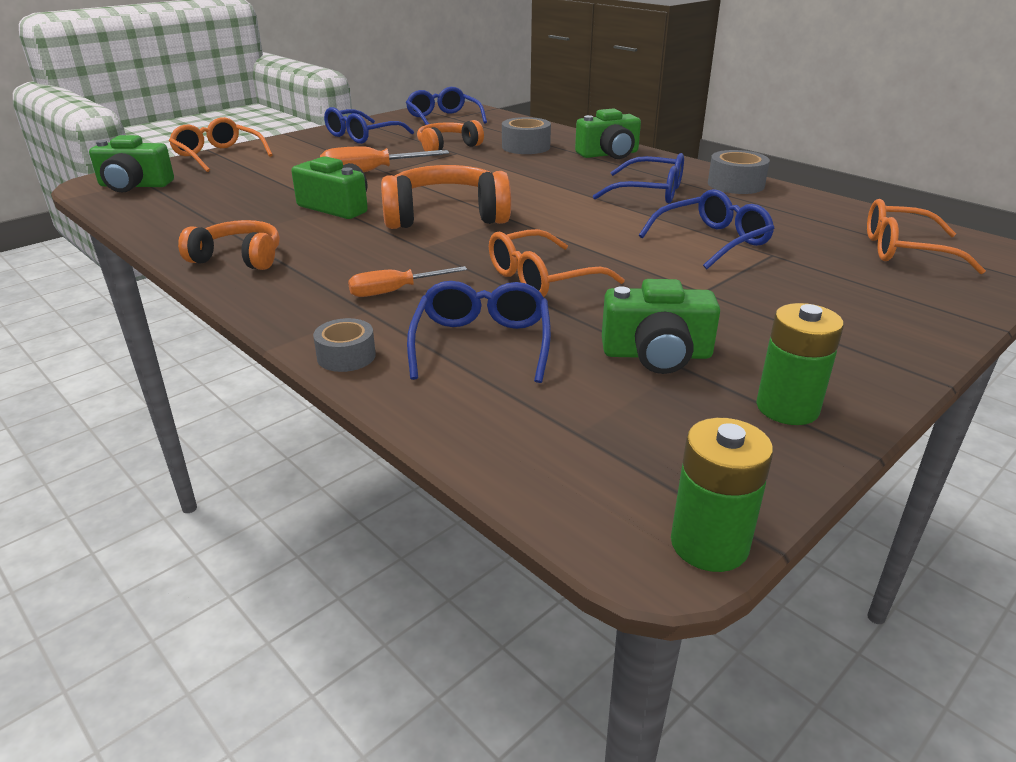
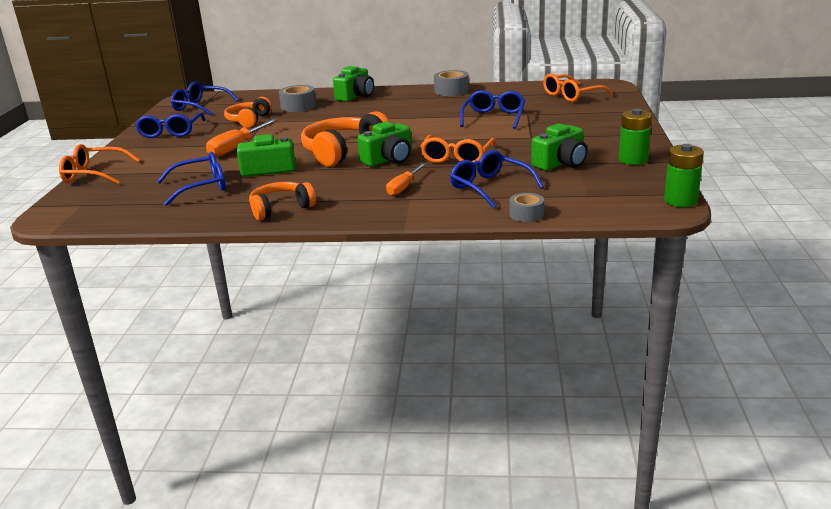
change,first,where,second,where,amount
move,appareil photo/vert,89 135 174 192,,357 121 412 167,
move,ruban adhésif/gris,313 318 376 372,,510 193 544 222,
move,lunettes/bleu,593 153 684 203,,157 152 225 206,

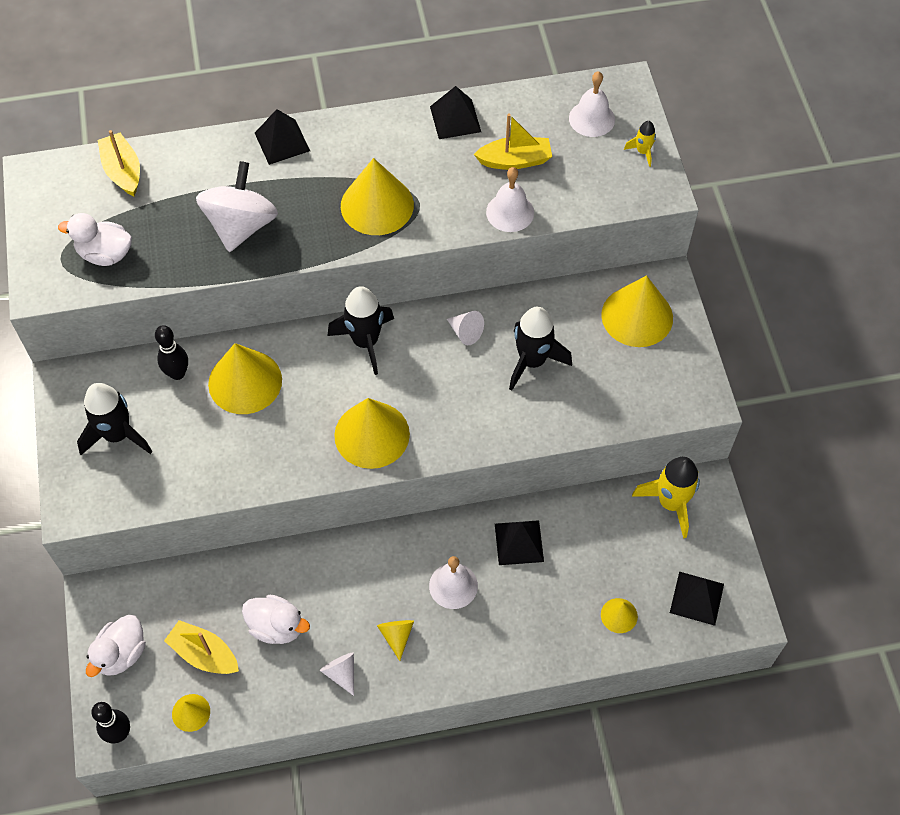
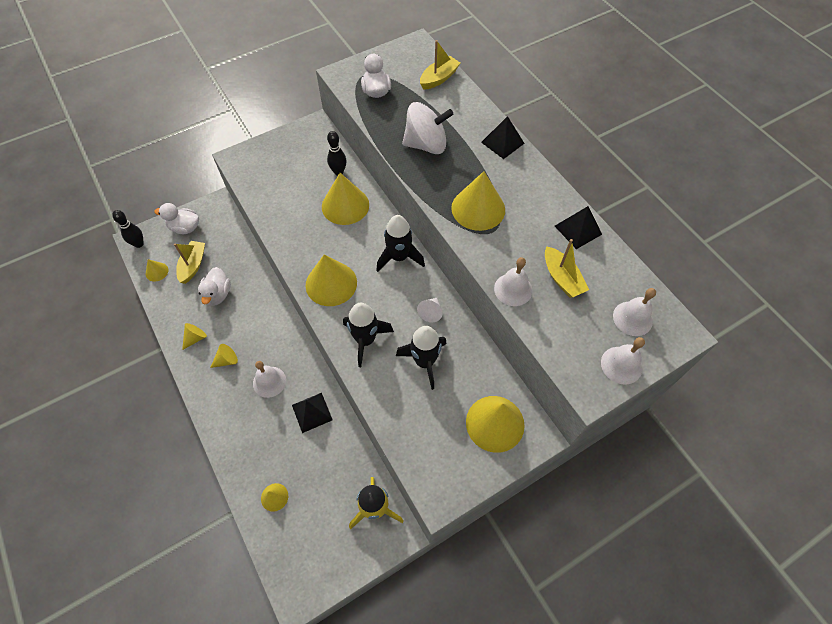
change,first,where,second,where,amount
move,fusée/noir,77 383 153 455,,343 303 394 367,
recolor,cône/blanc,320 652 354 696,cône/jaune,182 323 207 350,
replace,fusée/jaune,624 121 656 167,cloche/blanc,601 337 645 384,
delete,pyramide/noir,670 572 724 626,,,

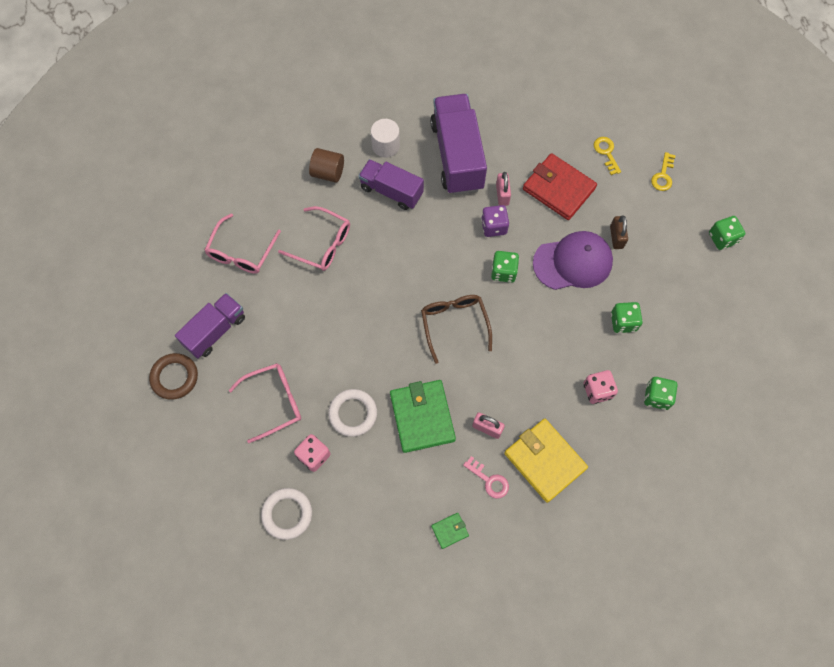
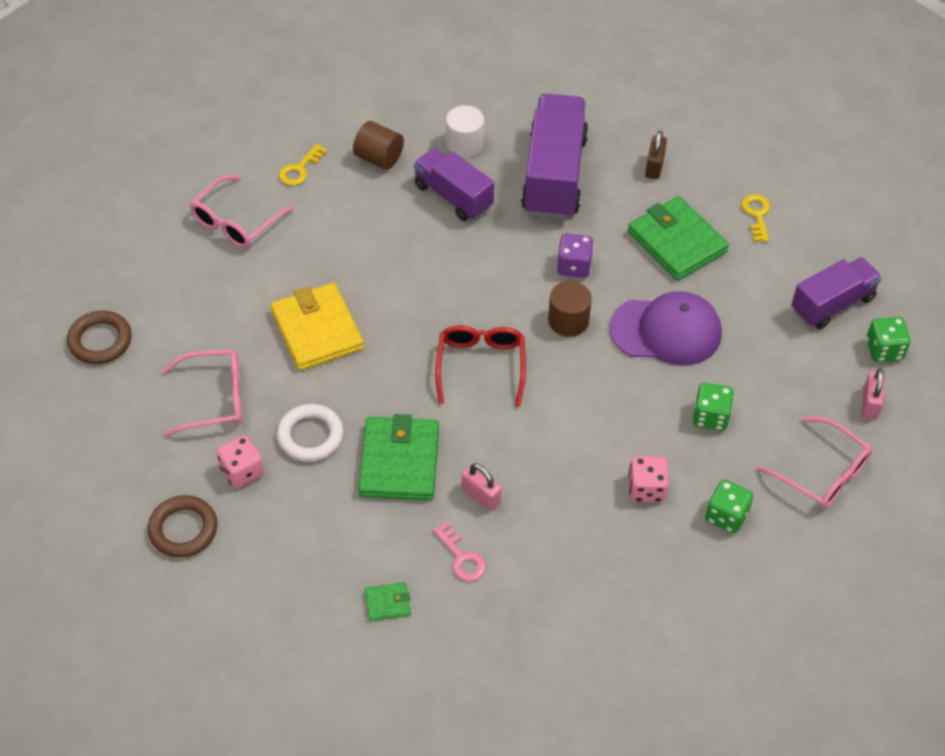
change,first,where,second,where,amount
move,camion/violet,175 293 245 359,,791 257 882 329,
recolor,anneau/blanc,261 488 312 540,anneau/marron,148 495 217 558,
move,lunettes/rose,278 206 350 271,,757 417 872 509,
recolor,lunettes/marron,421 295 492 364,lunettes/rouge,435 325 526 407,
replace,dé/vert,491 251 519 283,cylindre/marron,548 281 592 337,
move,cadenas/rose,496 172 511 206,,862 369 885 420,
move,portefeuille/jaune,504 419 588 503,,271 283 364 371,
recolor,portefeuille/rouge,523 153 597 220,portefeuille/vert,628 196 729 281,
move,cadenas/marron,610 215 628 249,,645 131 667 179,
move,clé/jaune,651 152 676 191,,279 144 328 186,

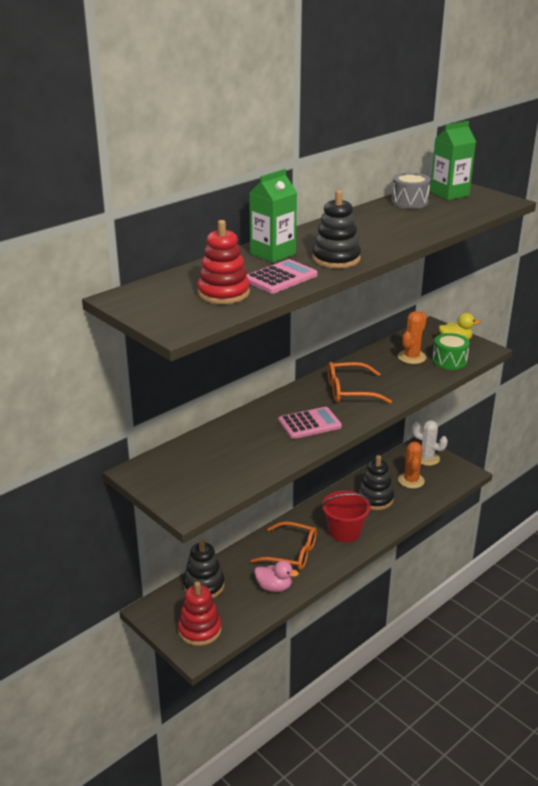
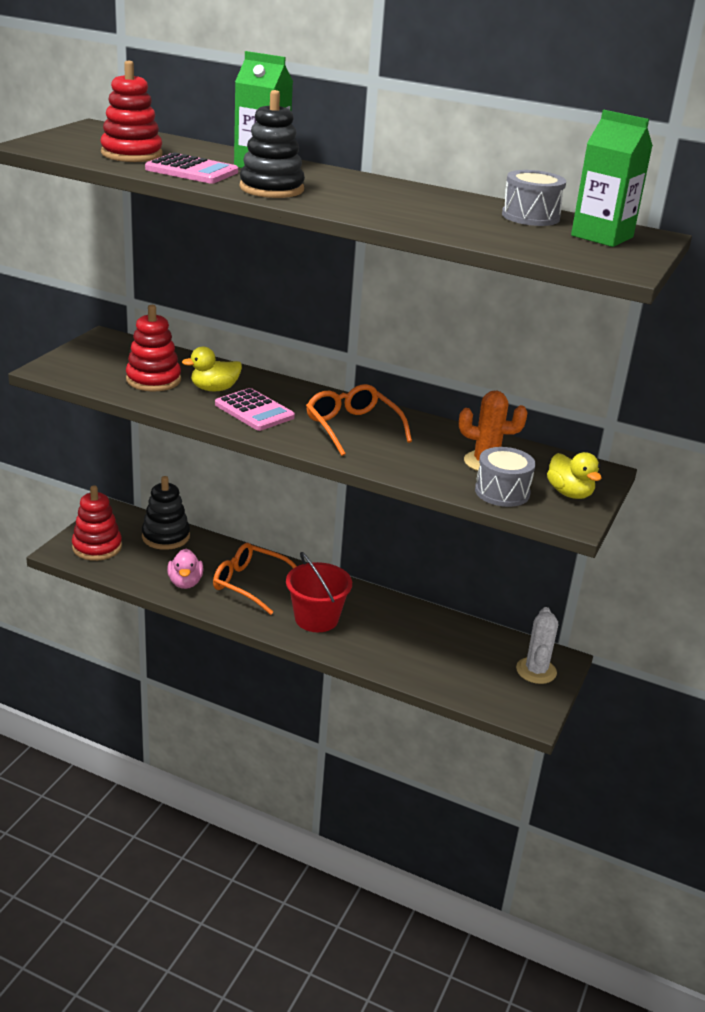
change,first,where,second,where,amount
rotate,lunettes/orange,250 521 317 570,,213 543 297 615,120 degrees clockwise
delete,jouet à empiler/noir,358 455 394 510,,,
delete,cactus/orange,398 442 425 489,,,
recolor,tambour/vert,432 333 470 370,tambour/gris,475 447 536 507,
insert,,,jouet à empiler/rouge,126 305 181 391,
insert,,,canard/jaune,182 346 242 391,

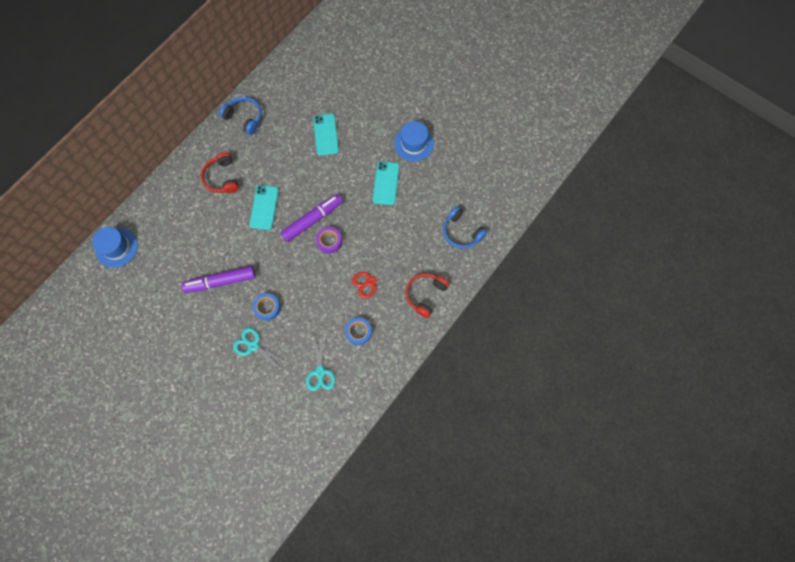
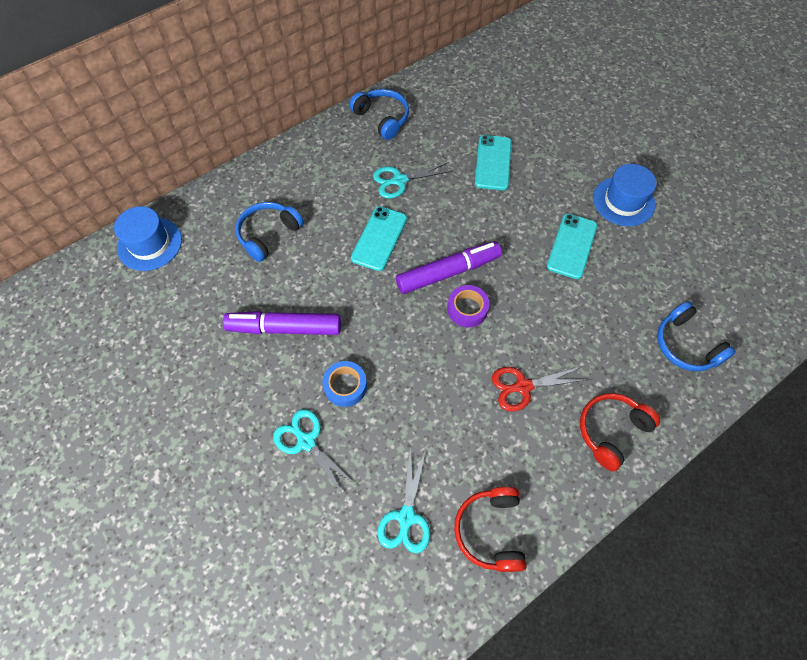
change,first,where,second,where,amount
move,casque audio/rouge,201 152 239 193,,454 487 527 572,
delete,ruban adhésif/bleu,345 318 372 345,,,
insert,,,casque audio/bleu,235 202 304 262,
insert,,,ciseaux/turquoise,373 162 452 199,

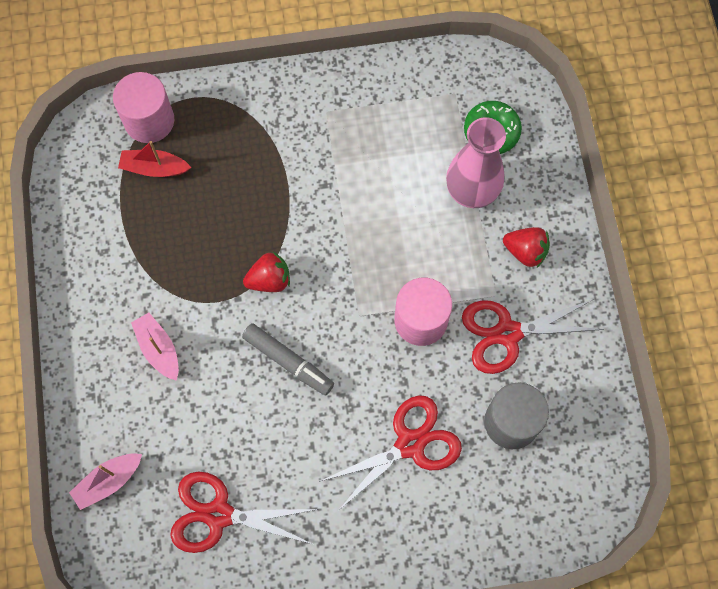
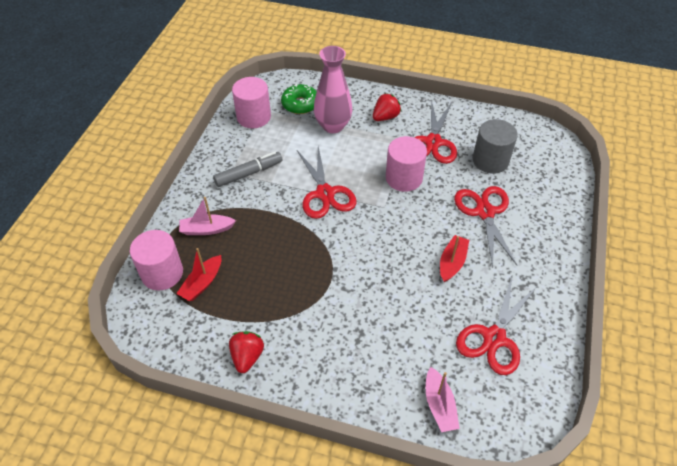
change,first,where,second,where,amount
move,bateau/rose,131 313 179 381,,179 197 236 235,
move,feutre/gris,242 323 334 395,,213 152 282 187,
move,fraise/rouge,243 252 290 292,,229 331 264 373,
insert,,,cylindre/rose,232 77 271 128,
insert,,,ciseaux/rouge,297 146 356 219,
insert,,,bateau/rouge,440 235 469 282,

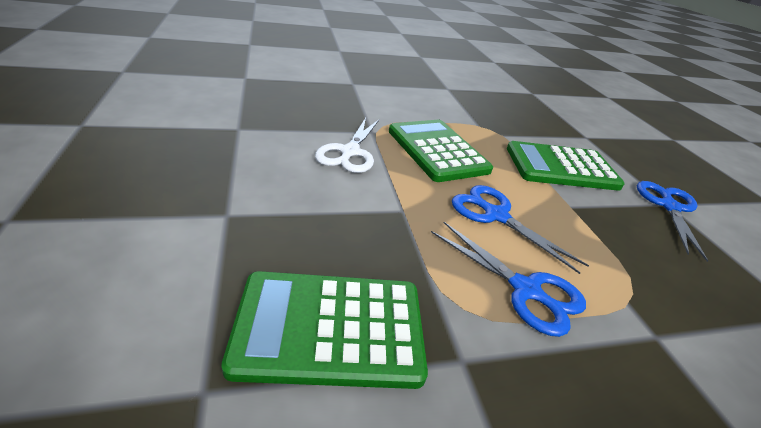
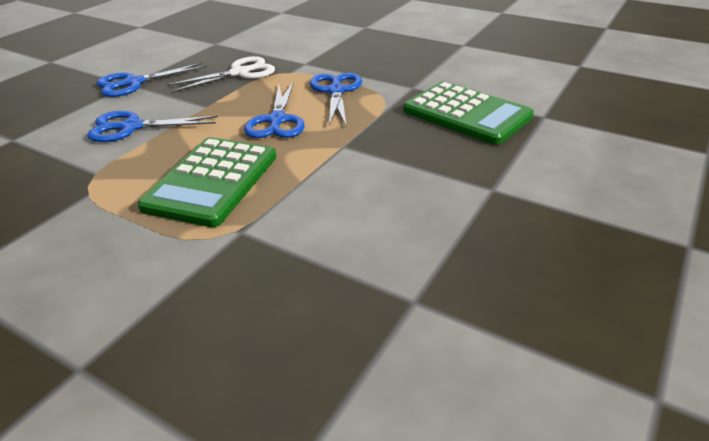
change,first,where,second,where,amount
move,ciseaux/blanc,315 118 379 173,,167 56 275 92,
replace,calculatrice/vert,507 141 625 191,ciseaux/bleu,87 111 218 142,

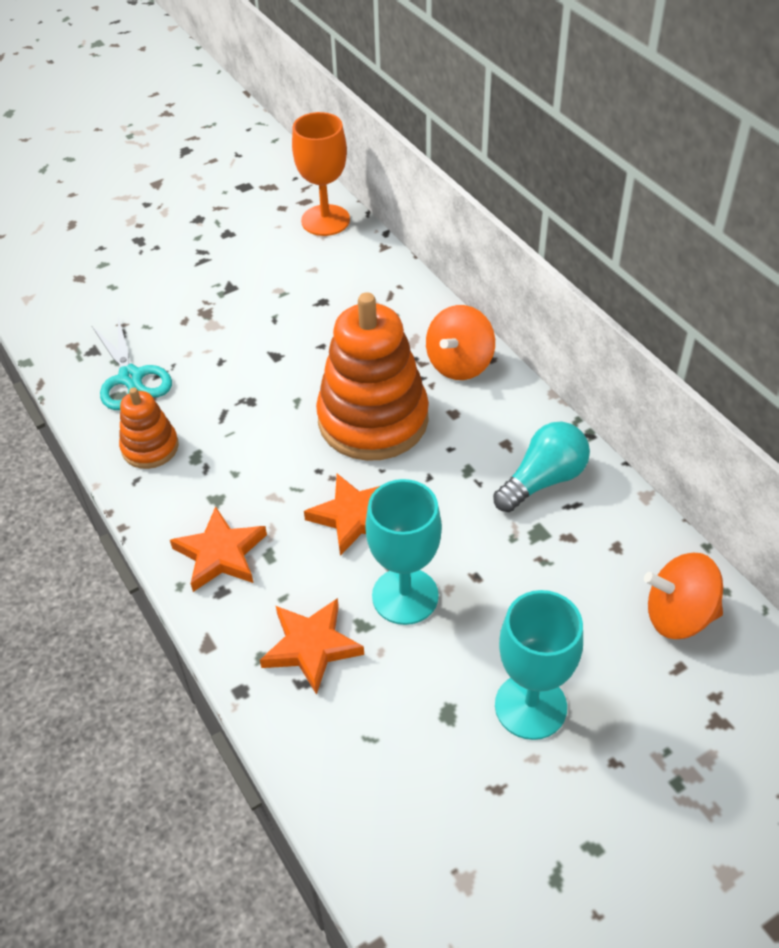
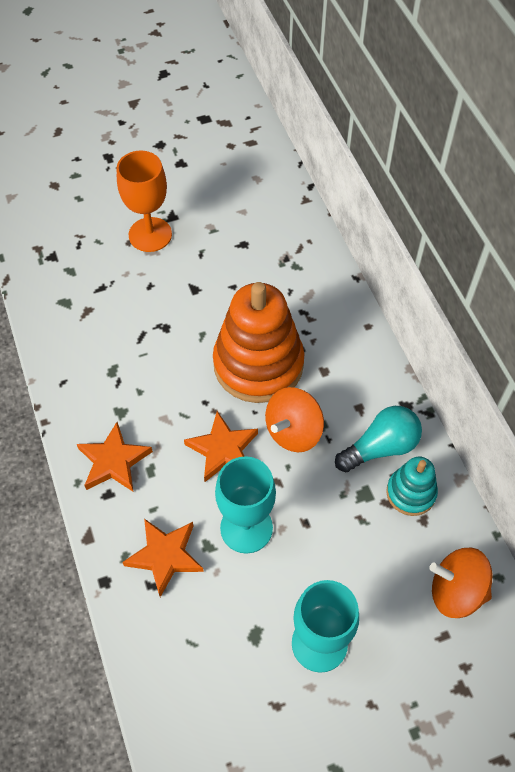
change,first,where,second,where,amount
delete,ciseaux/turquoise,92 317 172 410,,,
delete,jouet à empiler/orange,119 387 179 469,,,
move,verre à pied/orange,292 112 350 236,,117 151 172 252,
move,toupie/orange,426 305 495 380,,265 387 324 452,
insert,,,jouet à empiler/turquoise,386 456 438 516,

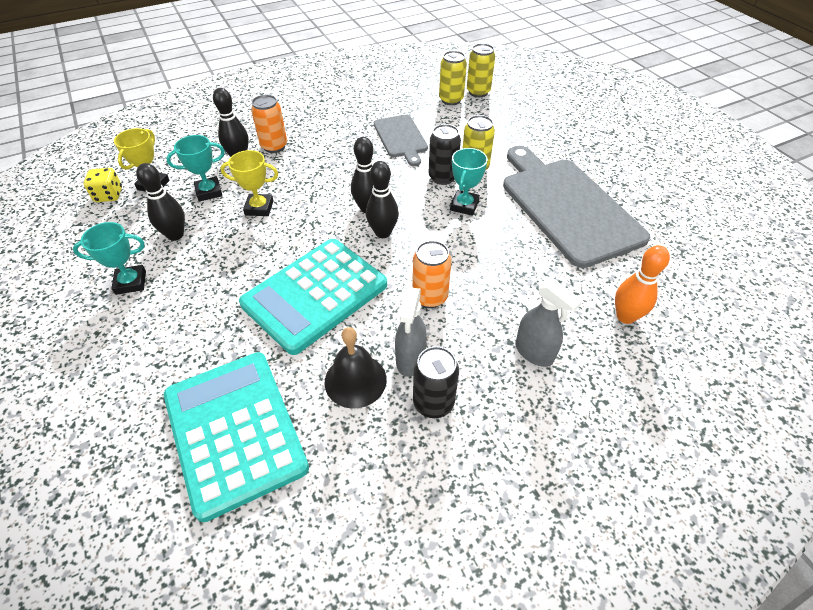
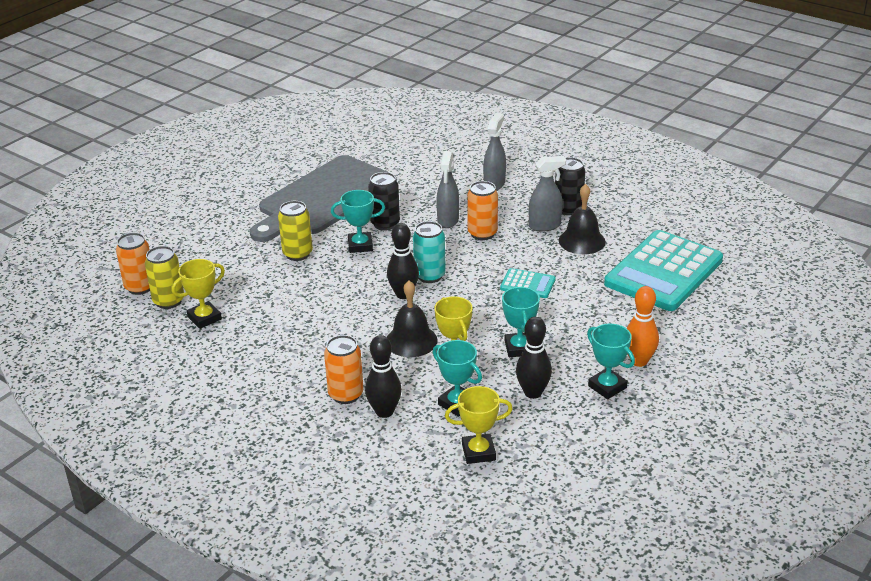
change,first,where,second,where,amount
delete,dé/jaune,84 168 122 202,,,
resize,calculatrice/turquoise,239 239 387 355,,500 268 556 298,x0.44
replace,quille/noir,366 161 399 238,canette/turquoise,413 221 446 283,
delete,planche à découper/gris,374 114 428 166,,,
move,canette/noir,429 124 461 185,,368 172 400 231,
recolor,canette/jaune,467 43 495 97,canette/orange,116 233 150 295,
move,quille/orange,615 245 670 324,,627 286 659 367,
insert,,,trophée/jaune,172 259 225 329,
insert,,,cloche/noir,387 281 438 357,
insert,,,vaporisateur/gris,436 151 459 228,
insert,,,trophée/turquoise,502 287 540 357,

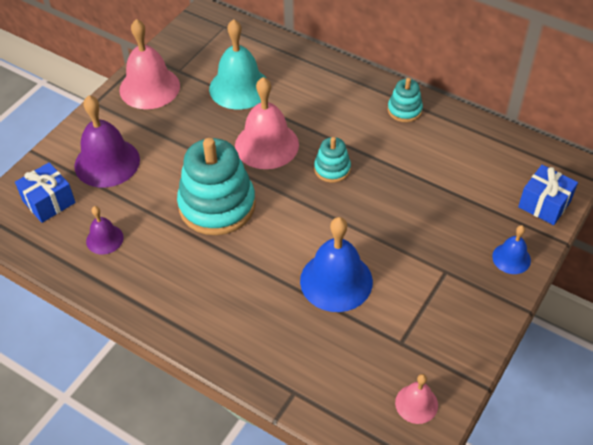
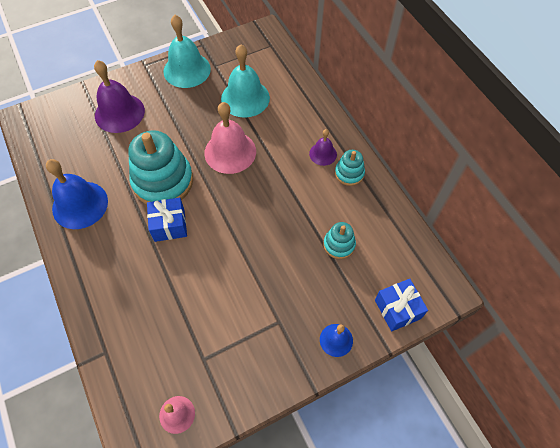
change,first,where,second,where,amount
move,cadeau/bleu,15 162 75 223,,147 198 187 242,
move,cloche/violet,86 206 124 255,,309 129 337 166,
recolor,cloche/rose,119 19 180 109,cloche/turquoise,163 15 211 88,
move,cloche/bleu,300 217 373 312,,46 159 108 229,
move,jouet à empiler/turquoise,314 137 351 183,,323 222 356 259,

